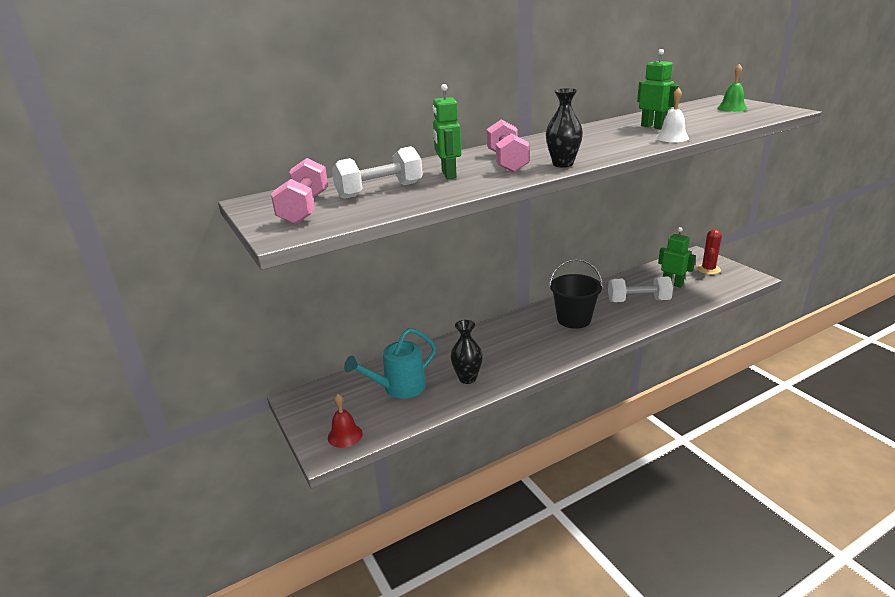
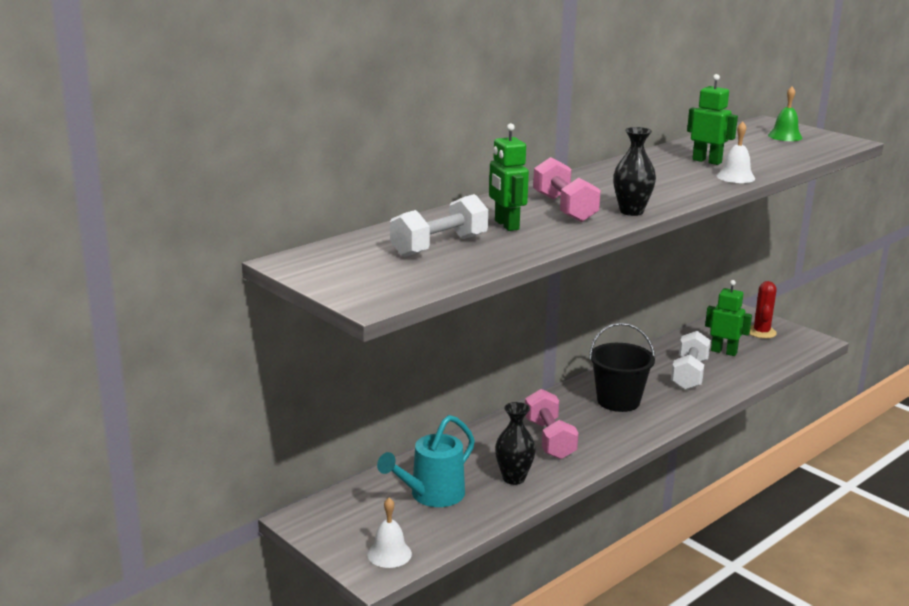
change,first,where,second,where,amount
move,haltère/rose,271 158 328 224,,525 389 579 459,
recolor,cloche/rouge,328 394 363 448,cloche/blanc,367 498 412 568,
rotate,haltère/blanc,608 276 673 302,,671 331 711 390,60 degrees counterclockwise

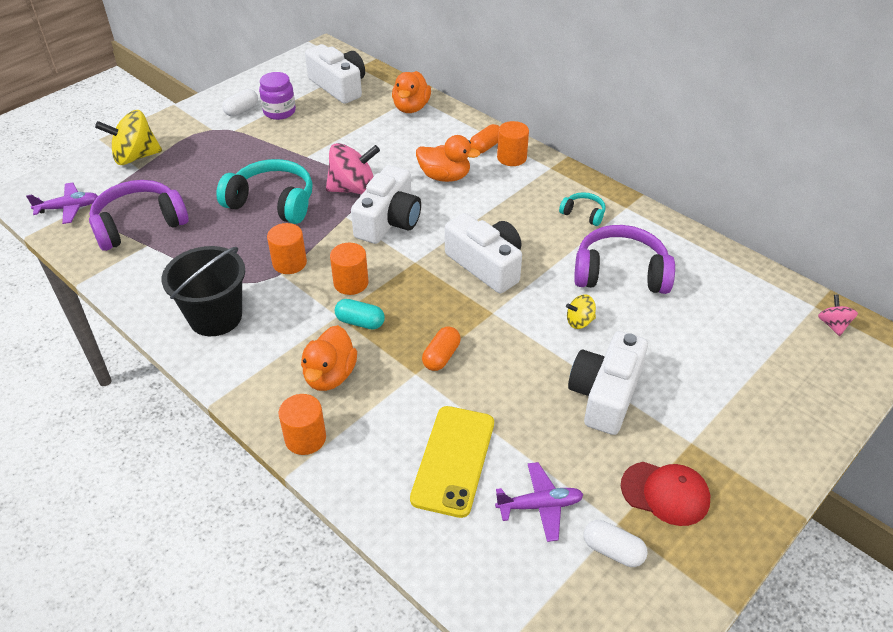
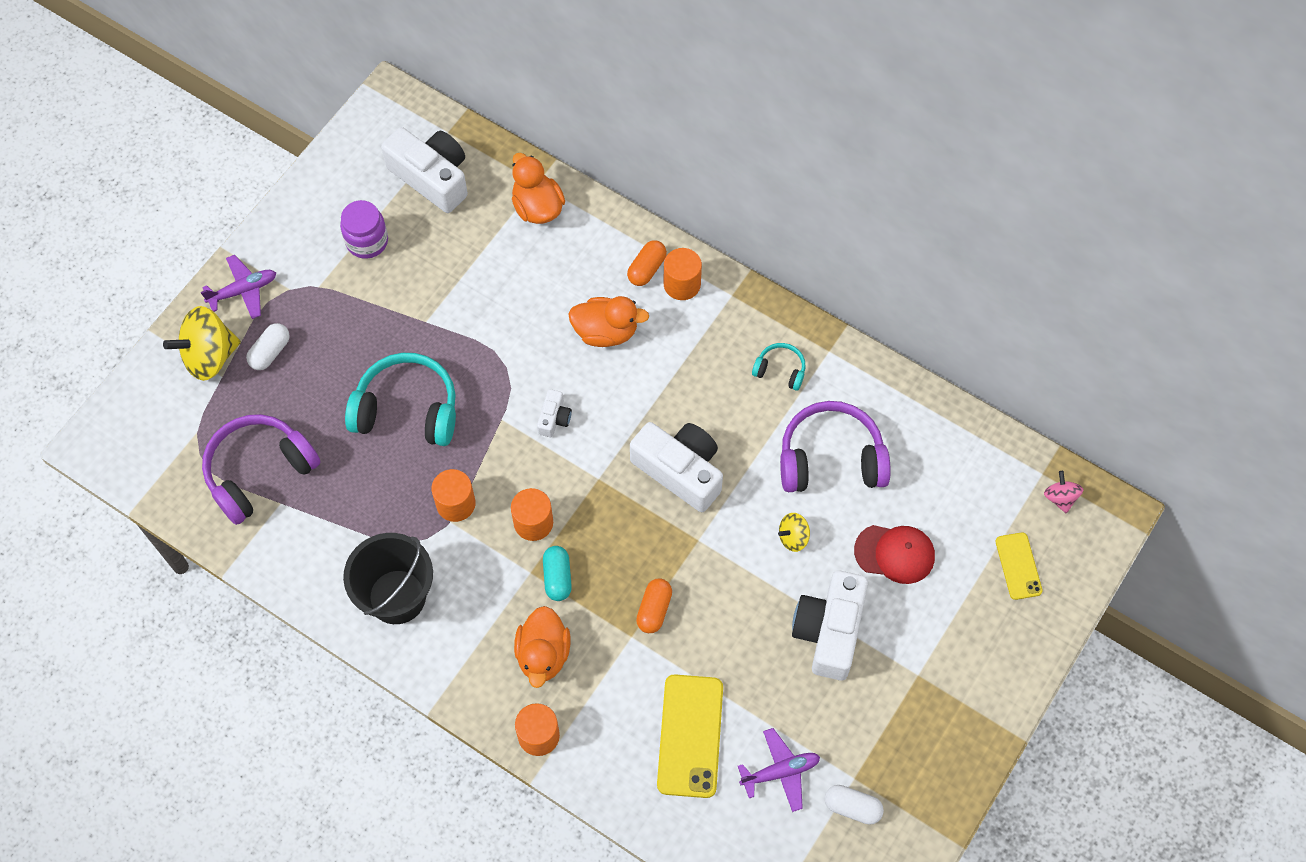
change,first,where,second,where,amount
move,avion/violet,26 182 98 224,,201 255 276 319,
move,gélule/blanc,222 89 258 116,,246 323 290 370,
delete,toupie/rose,326 143 380 194,,,
rotate,gélule/turquoise,335 299 385 329,,543 546 572 601,75 degrees clockwise
resize,appareil photo/blanc,351 165 421 244,,537 389 572 437,x0.47
rotate,canard/orange,392 71 431 113,,512 153 565 224,150 degrees clockwise
move,casquette/rouge,621 462 710 526,,854 525 935 584,
insert,,,téléphone/jaune,996 532 1043 600,

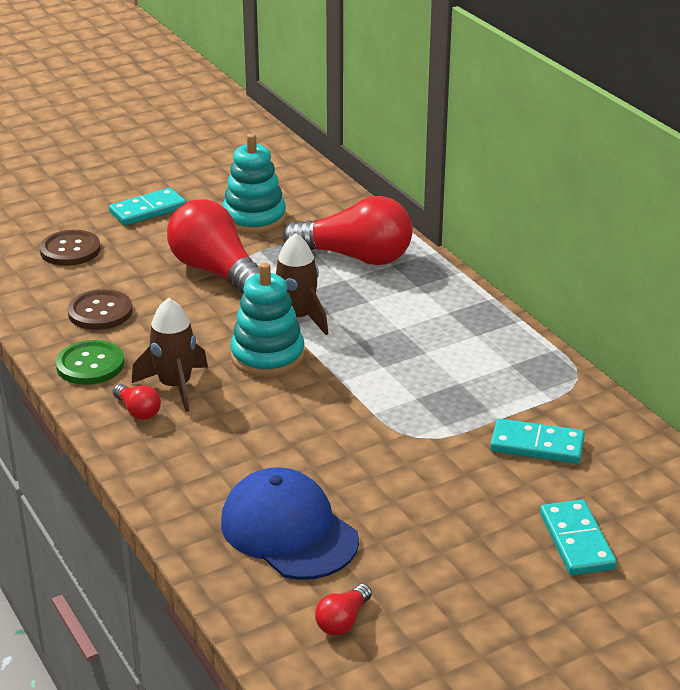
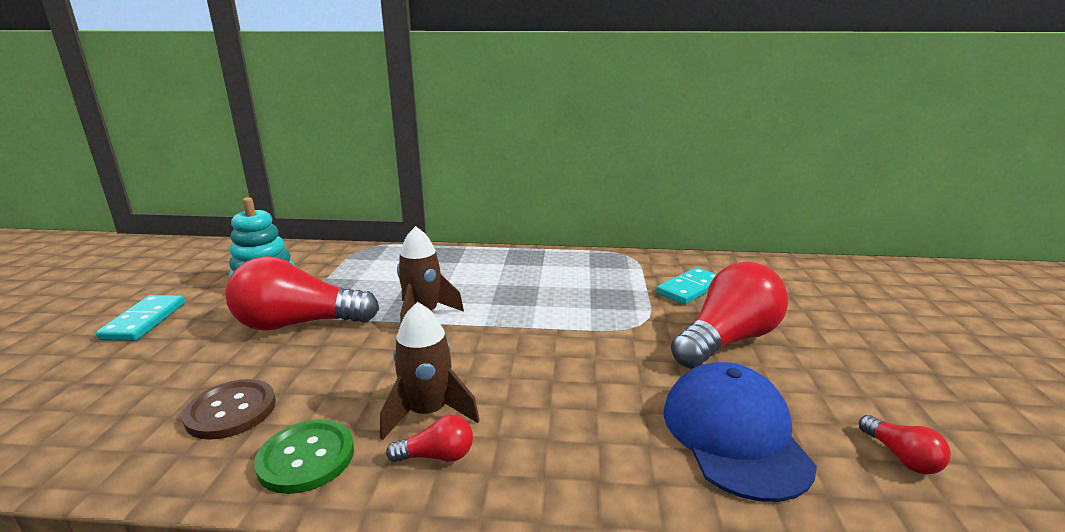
change,first,where,second,where,amount
delete,bouton/marron,40 230 101 266,,,
rotate,casquette/bleu,221 467 359 580,,663 362 817 502,90 degrees clockwise
delete,jouet à empiler/turquoise,230 263 305 377,,,
move,ampoule/rouge,283 196 413 265,,671 262 788 369,
delete,domino/turquoise,540 499 617 575,,,

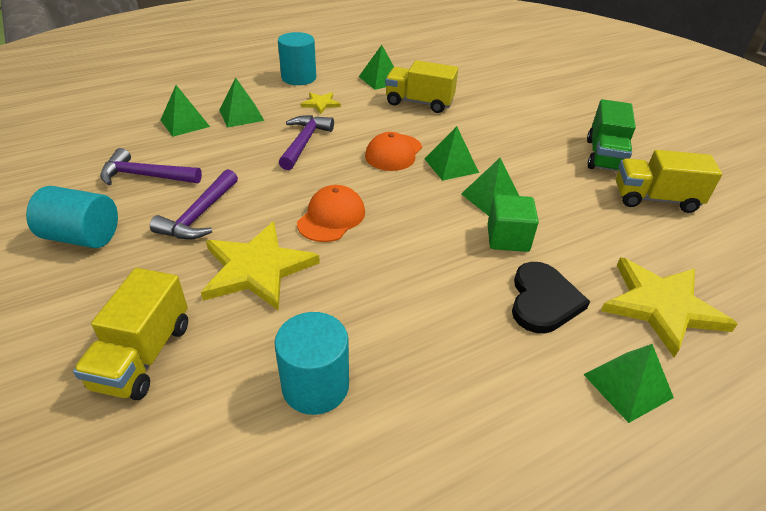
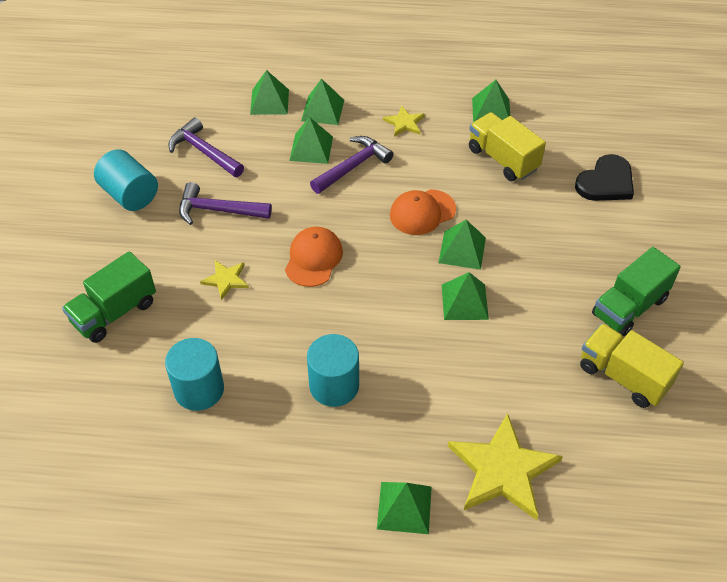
change,first,where,second,where,amount
recolor,camion/jaune,73 268 188 400,camion/vert,62 251 156 343,
rotate,marteau/violet,150 169 238 240,,179 182 272 225,45 degrees clockwise
resize,étoile/jaune,201 222 320 311,,200 260 249 300,x0.49
move,cylindre/turquoise,278 32 316 85,,307 334 359 407,
rotate,casquette/orange,297 185 365 242,,285 227 343 287,45 degrees counterclockwise
delete,cube/vert,488 194 539 252,,,
move,cœur/noir,512 262 590 333,,575 154 634 201,
insert,,,pyramide/vert,289 117 333 164,

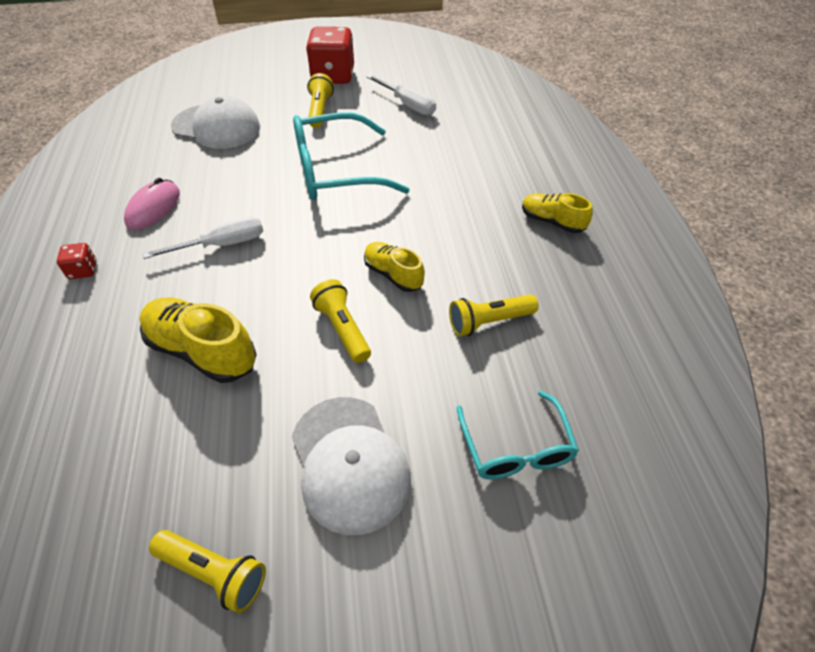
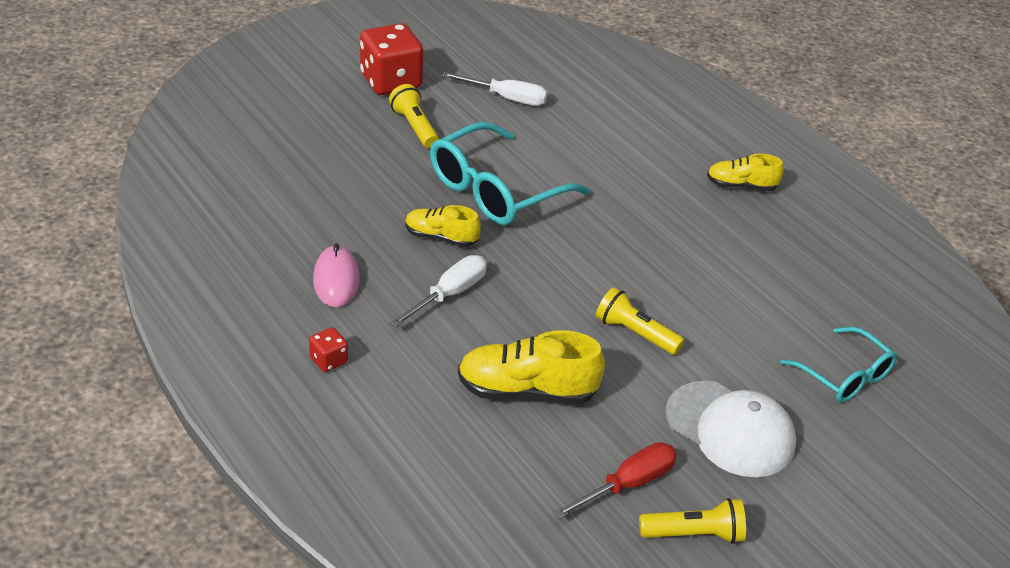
change,first,where,second,where,amount
delete,casquette/blanc,171 95 260 149,,,
move,chaussure/jaune,364 242 425 292,,405 205 481 247,
delete,lampe de poche/jaune,449 294 539 336,,,
insert,,,tournevis/rouge,553 442 677 519,

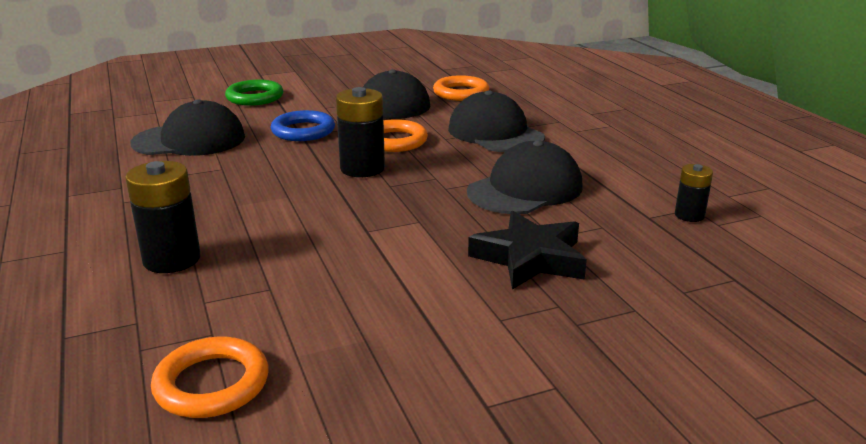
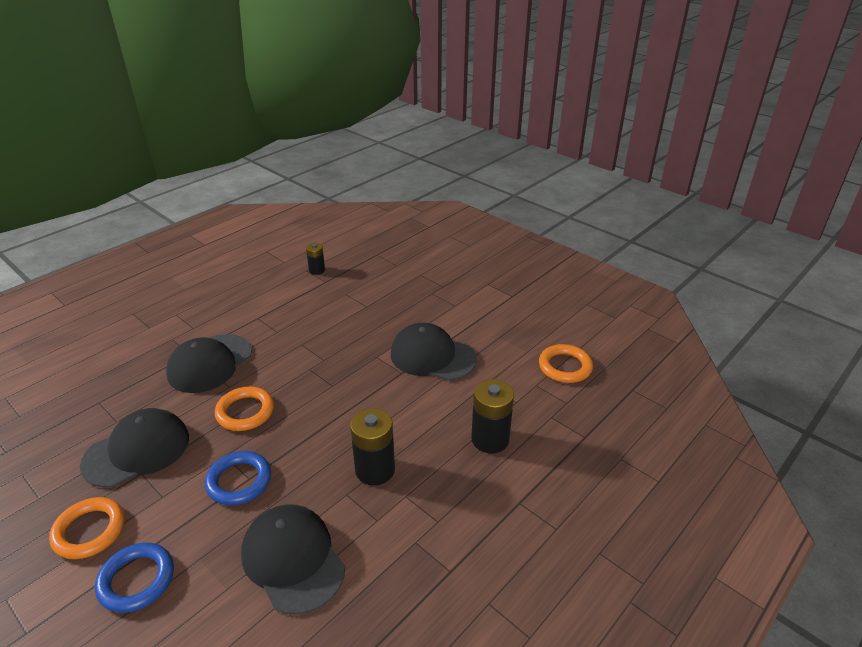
change,first,where,second,where,amount
recolor,anneau/vert,225 80 284 106,anneau/bleu,95 542 174 613,
move,pile/noir,336 87 385 177,,350 408 395 486,
move,anneau/orange,433 75 489 101,,49 497 125 559,
move,casquette/noir,467 140 583 214,,390 323 477 381,
delete,étoile/noir,468 211 587 290,,,

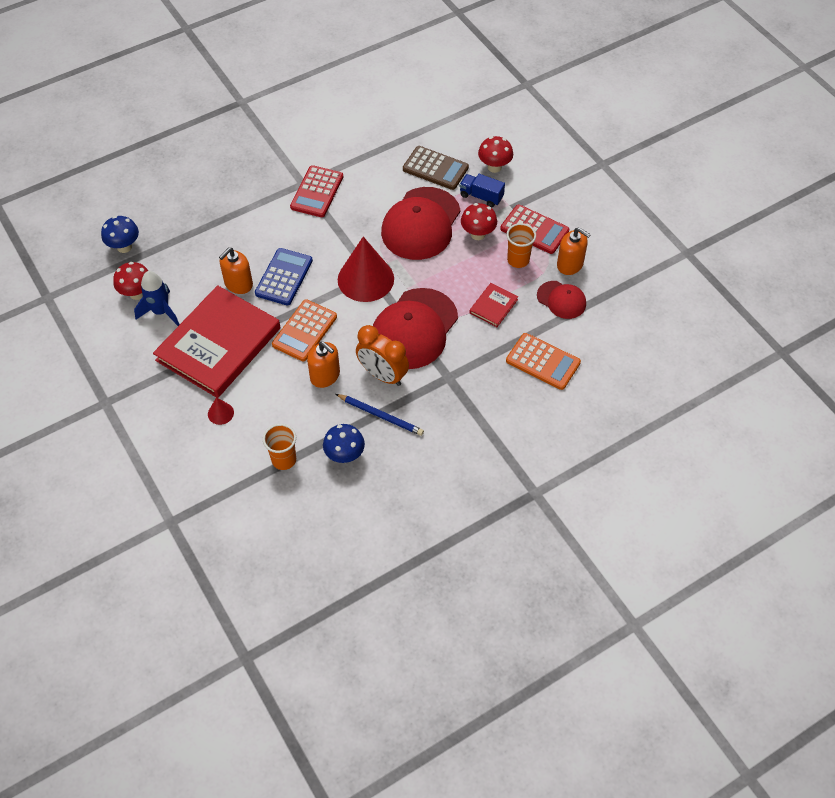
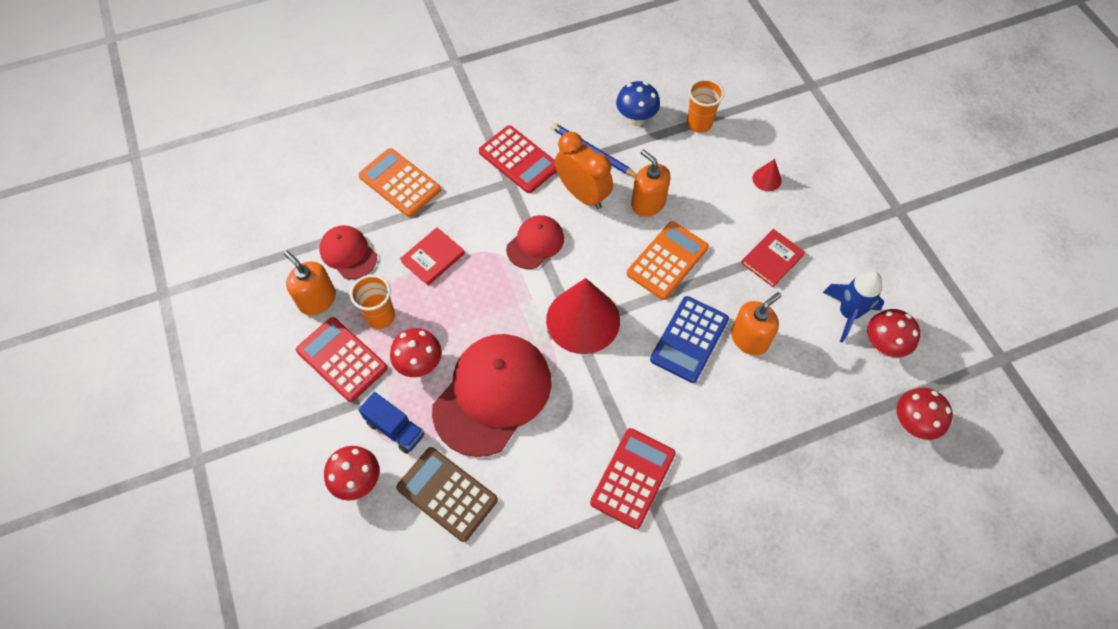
change,first,where,second,where,amount
recolor,champignon/bleu,101 216 139 253,champignon/rouge,897 388 953 440,
resize,livre/rouge,153 285 280 398,,741 229 805 287,x0.42
resize,casquette/rouge,373 288 458 369,,506 215 564 269,x0.52
insert,,,calculatrice/rouge,479 125 557 193,

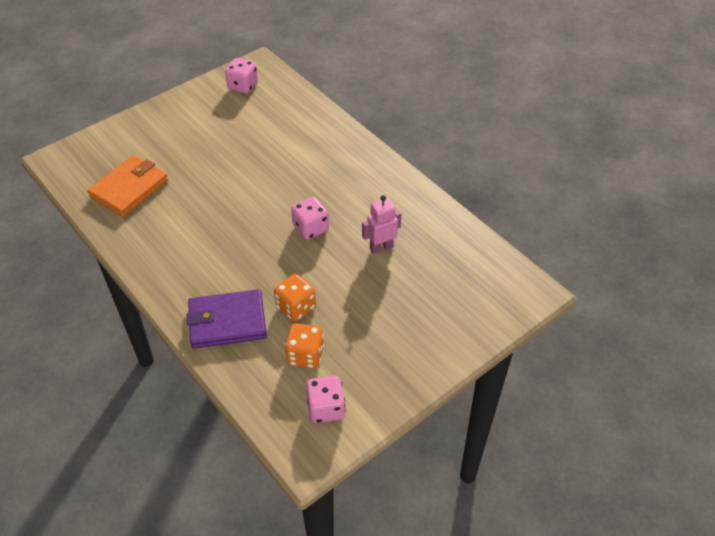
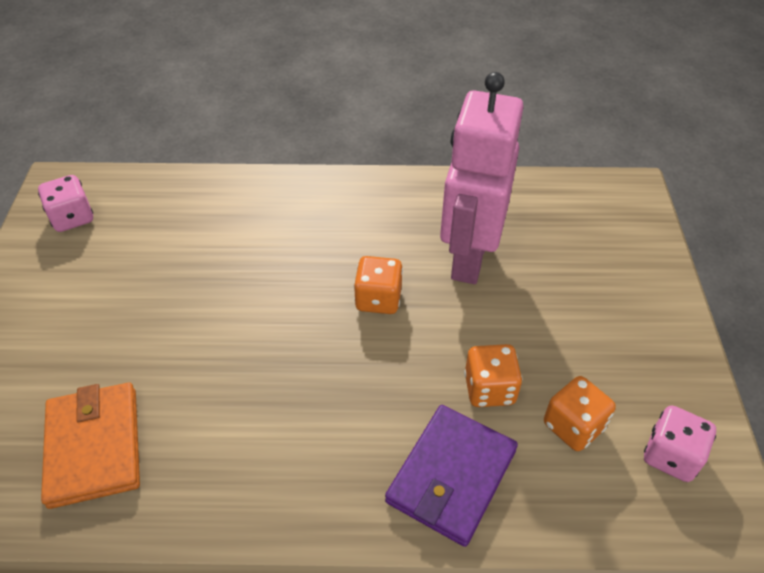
change,first,where,second,where,amount
recolor,dé/rose,291 197 329 240,dé/orange,354 256 403 314,
resize,robot/rose,362 195 401 254,,440 72 524 284,x2.12

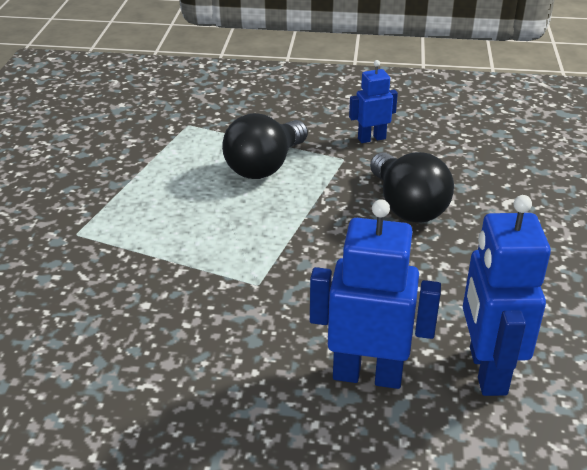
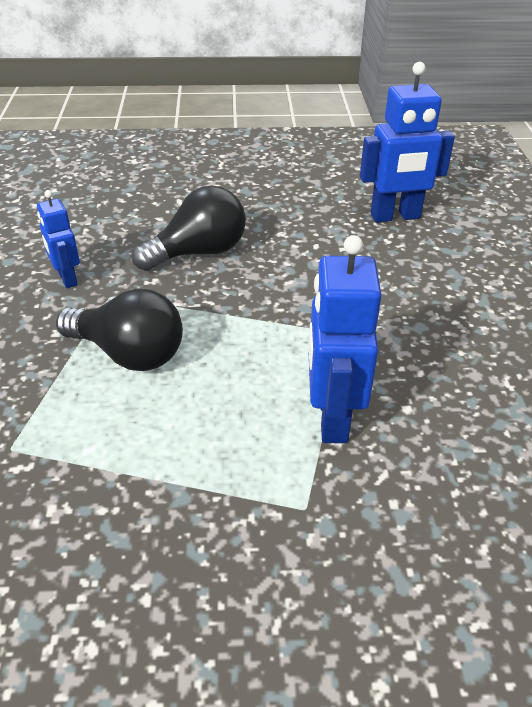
change,first,where,second,where,amount
move,robot/bleu,310 199 441 389,,308 235 382 443,

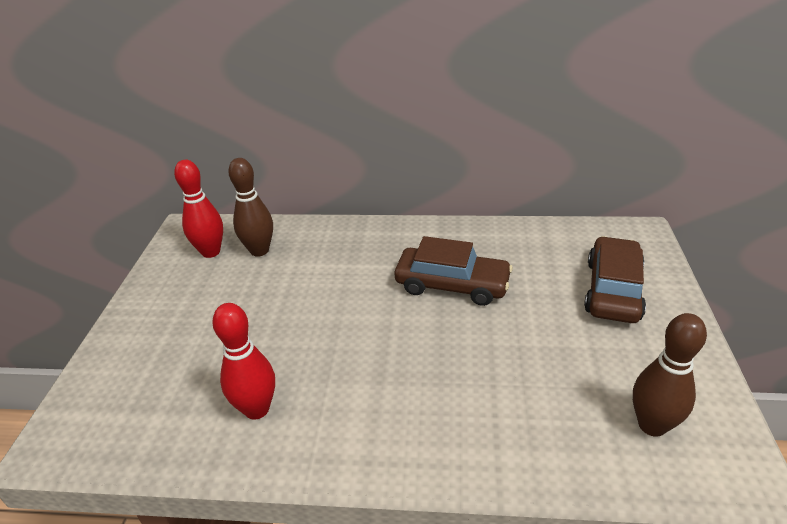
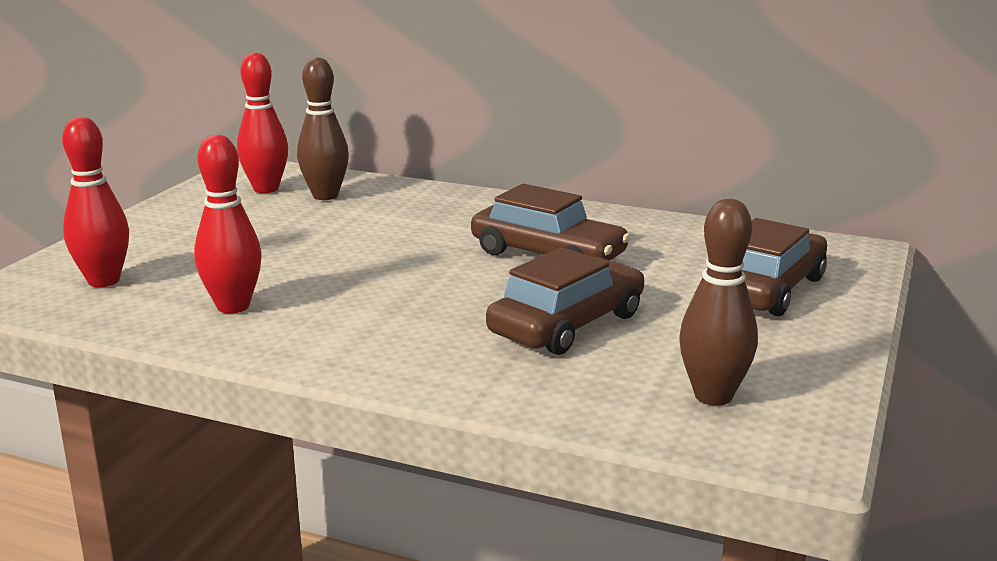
change,first,where,second,where,amount
insert,,,quille/rouge,62 117 129 287,
insert,,,voiture/marron,486 247 644 355,

